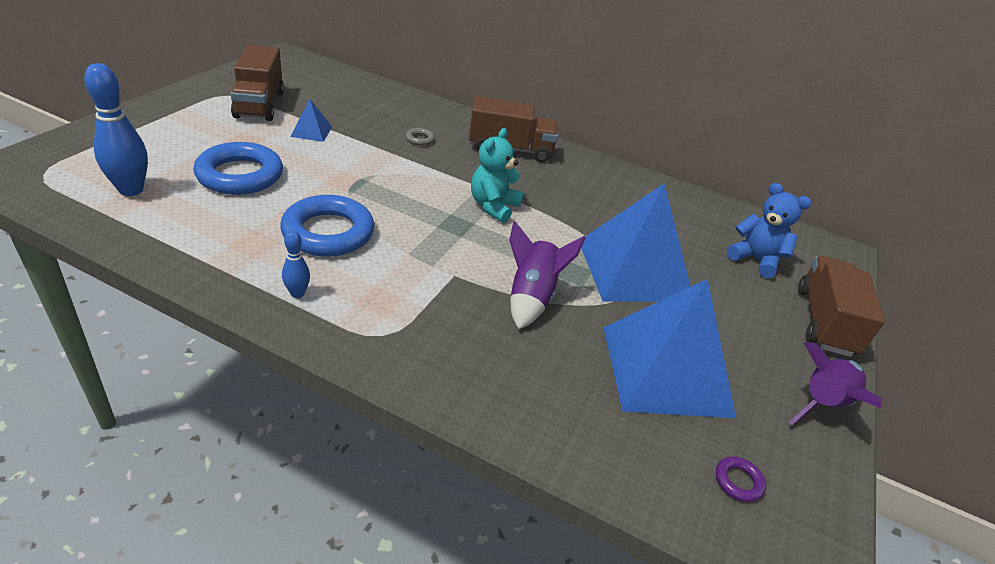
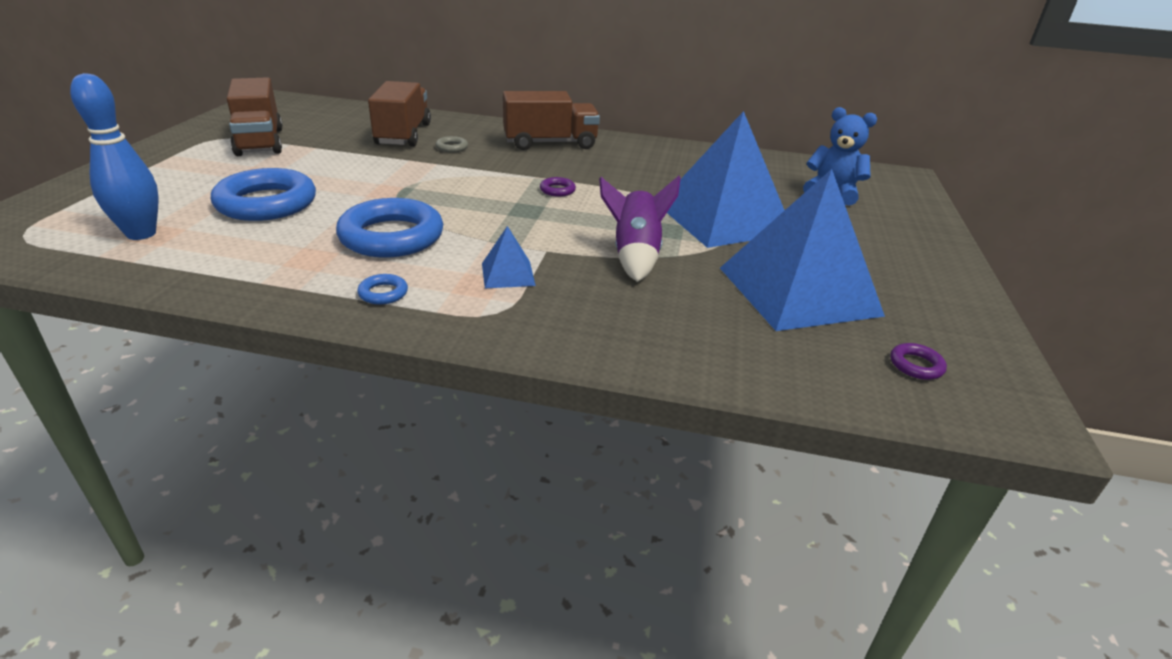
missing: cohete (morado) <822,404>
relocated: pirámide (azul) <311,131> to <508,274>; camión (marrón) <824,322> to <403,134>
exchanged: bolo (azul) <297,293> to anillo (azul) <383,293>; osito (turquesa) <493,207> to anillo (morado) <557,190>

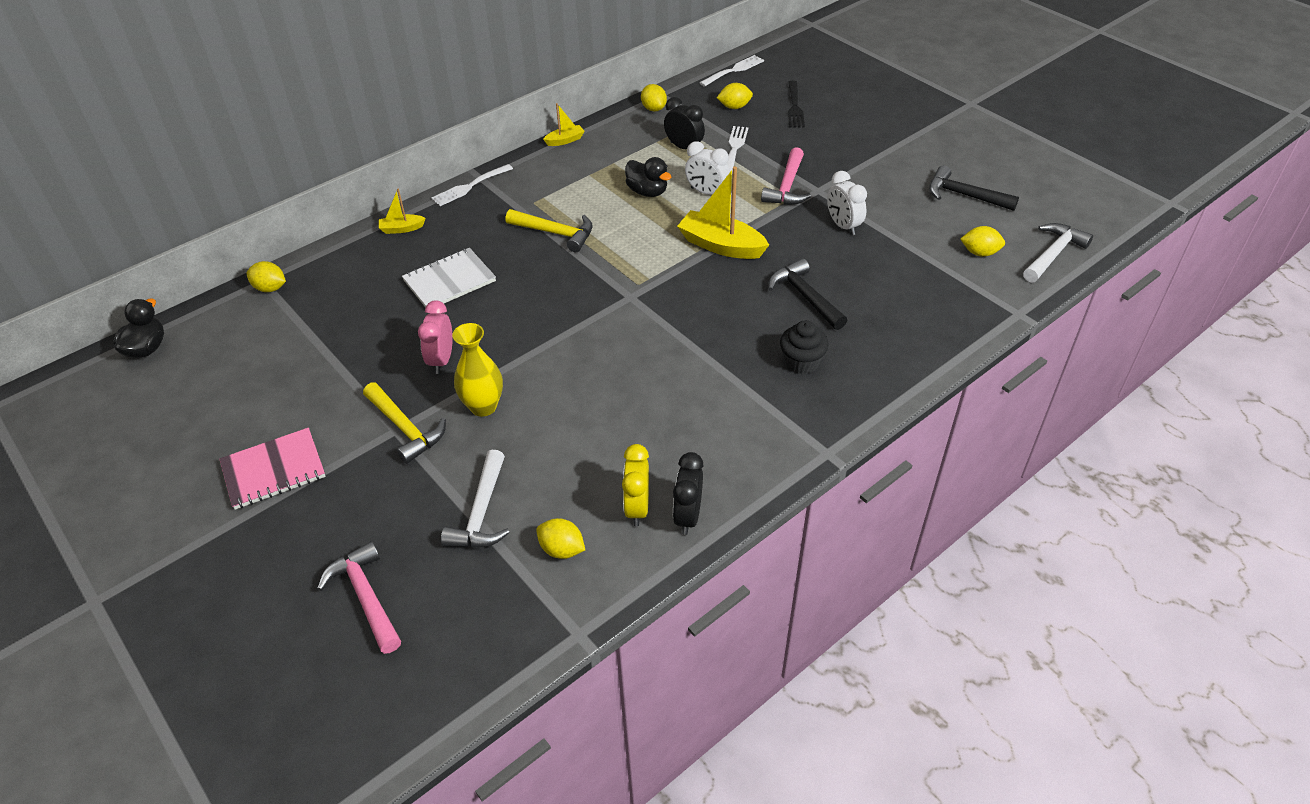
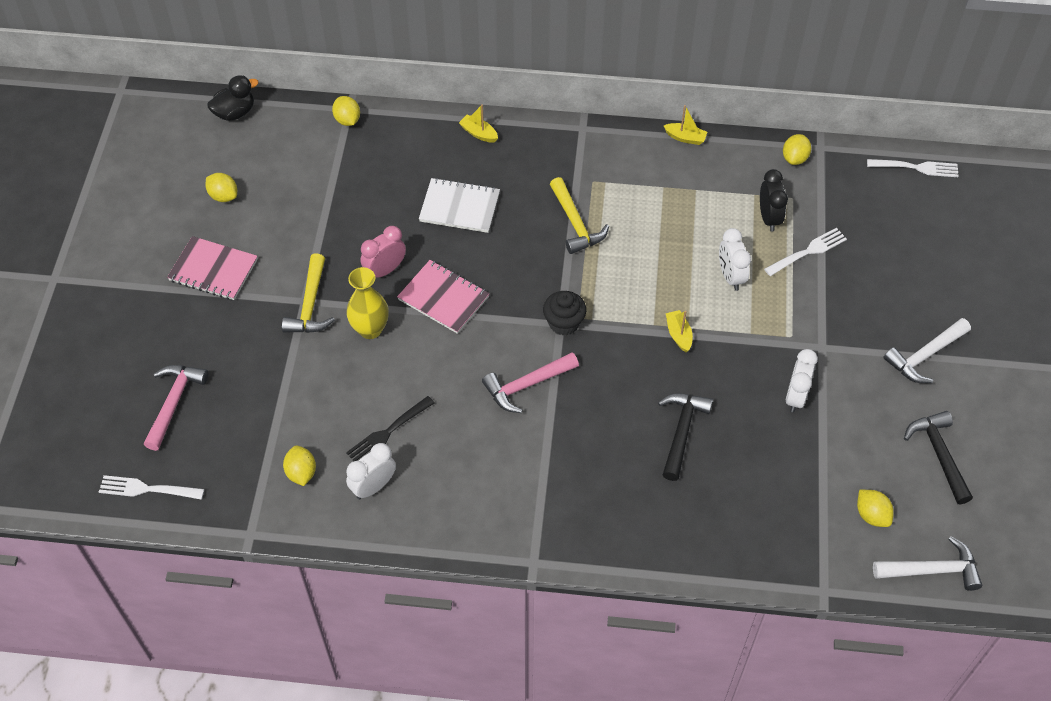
missing: pato (negro) <647,192>; despertador (negro) <688,516>
appeared: cuaderno (rosa) <443,298>
relocated: tenedor (blanco) <470,186> to <147,489>; martillo (blanco) <481,513> to <925,356>; limón (amarillo) <734,107> to <223,196>; martillo (rosa) <787,186> to <526,385>; magdalena (negro) <801,362> to <564,323>; tenedor (negro) <794,107> to <388,432>
colour: despertador (amarillo) <637,508> to despertador (blanco) <373,486>
size: barco (amarillo) <721,245> = <678,334> x0.51

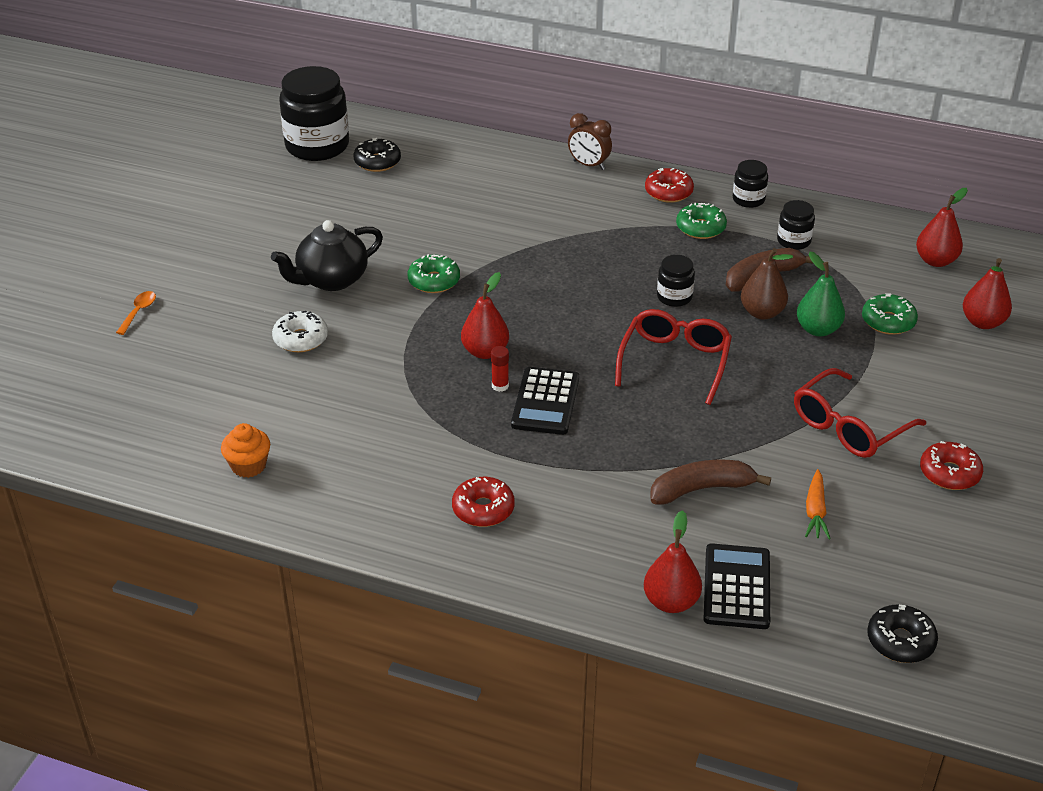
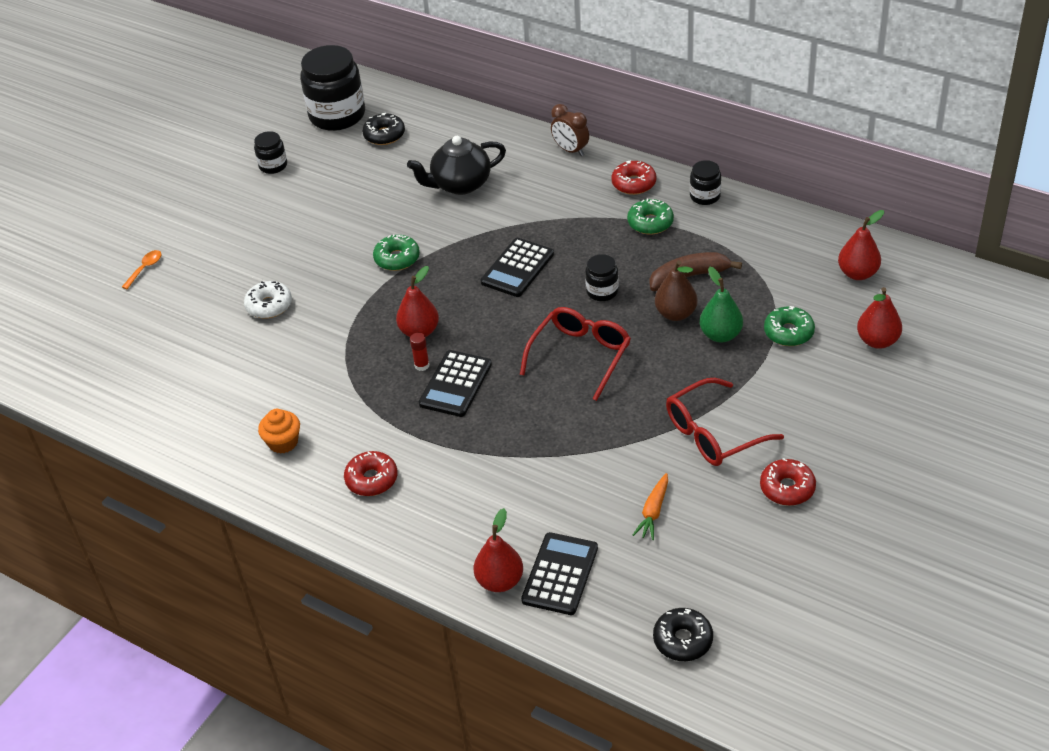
missing: plátano (marrón) <701,489>
appeared: calculadora (negro) <517,268>
relocated: magdalena (naranja) <248,466> to <283,442>; tetera (negro) <331,280> to <460,184>; tarro (negro) <793,241> to <273,165>

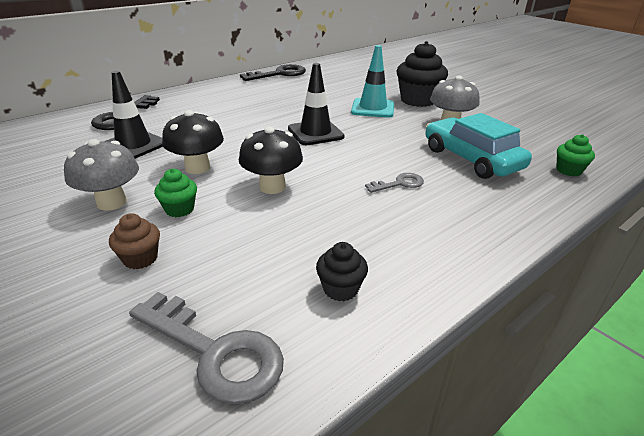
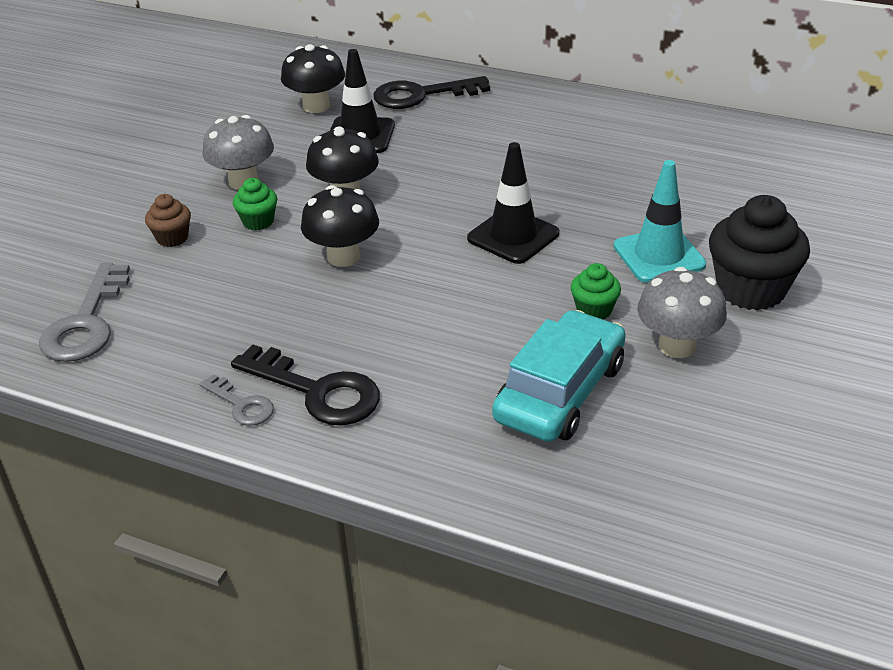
missing: magdalena (negro) <340,289>
appeared: seta (negro) <316,106>
relocated: llave (negro) <279,74> to <317,391>; llave (gris) <399,184> to <241,405>; magdalena (verde) <568,170> to <594,310>

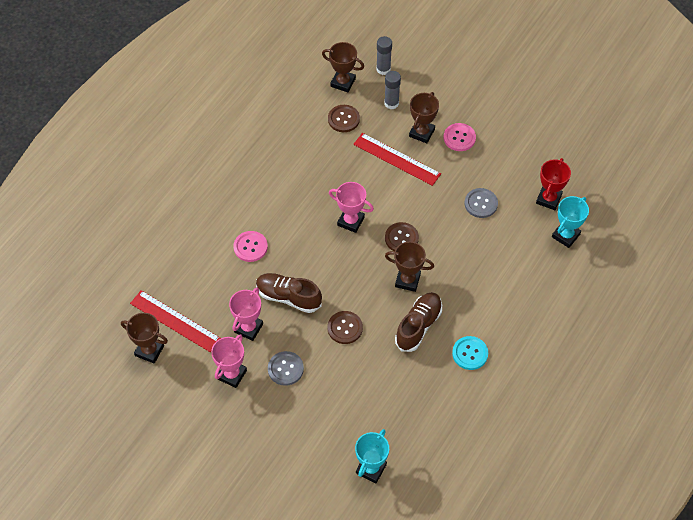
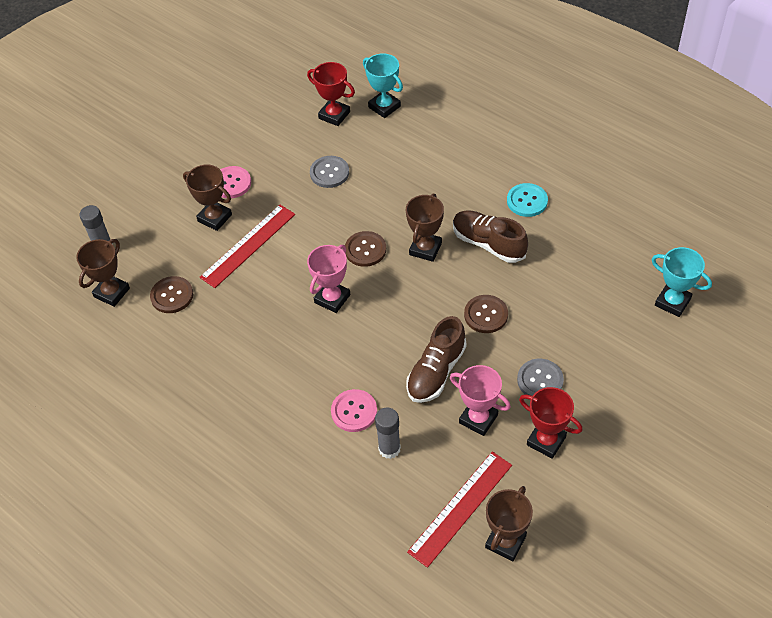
relocated: barra de pegamento (gris) <391,103> to <389,449>
colour: trofeo (rosa) <232,374> to trofeo (rojo) <546,441>

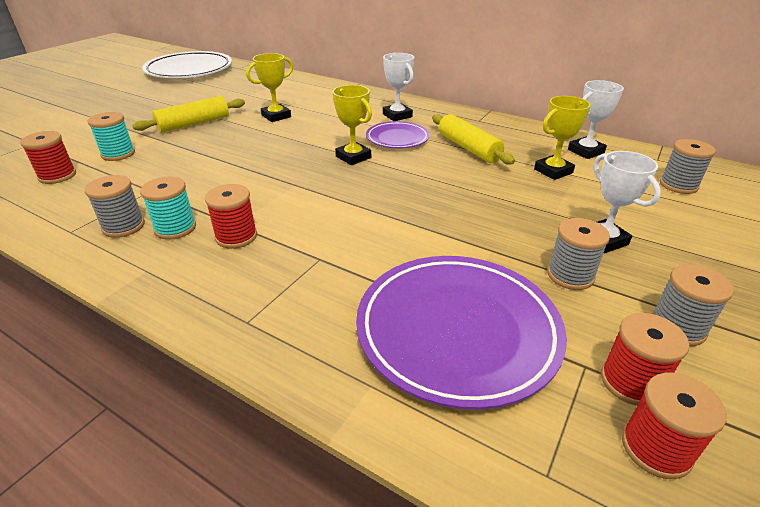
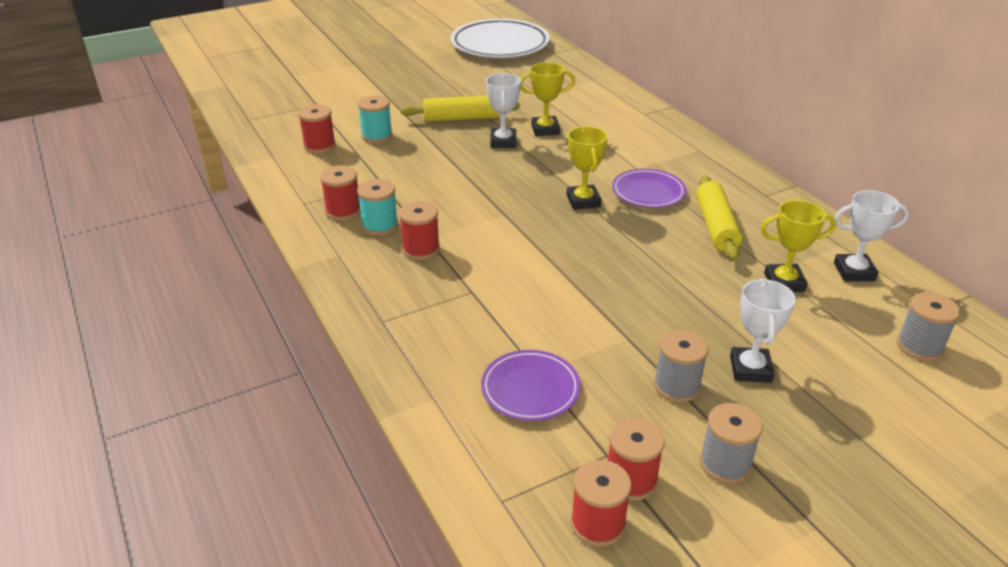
relocated: trofeo (blanco) <397,115> to <503,142>
colour: carrete (gris) <123,226> to carrete (rojo) <343,211>
size: plato (morado) <457,331> = <530,389> x0.55

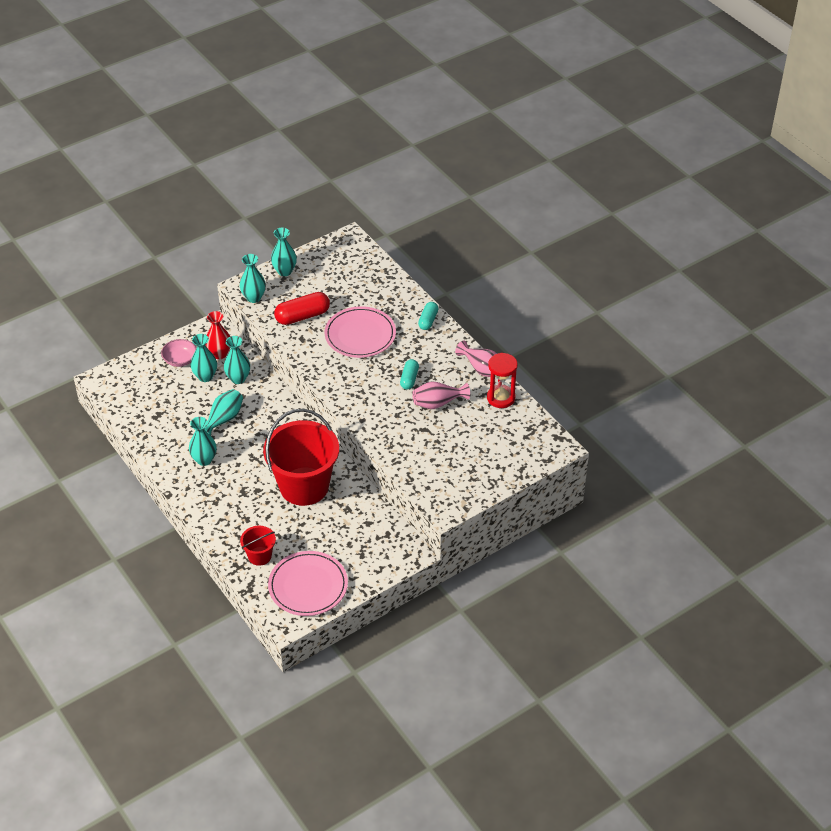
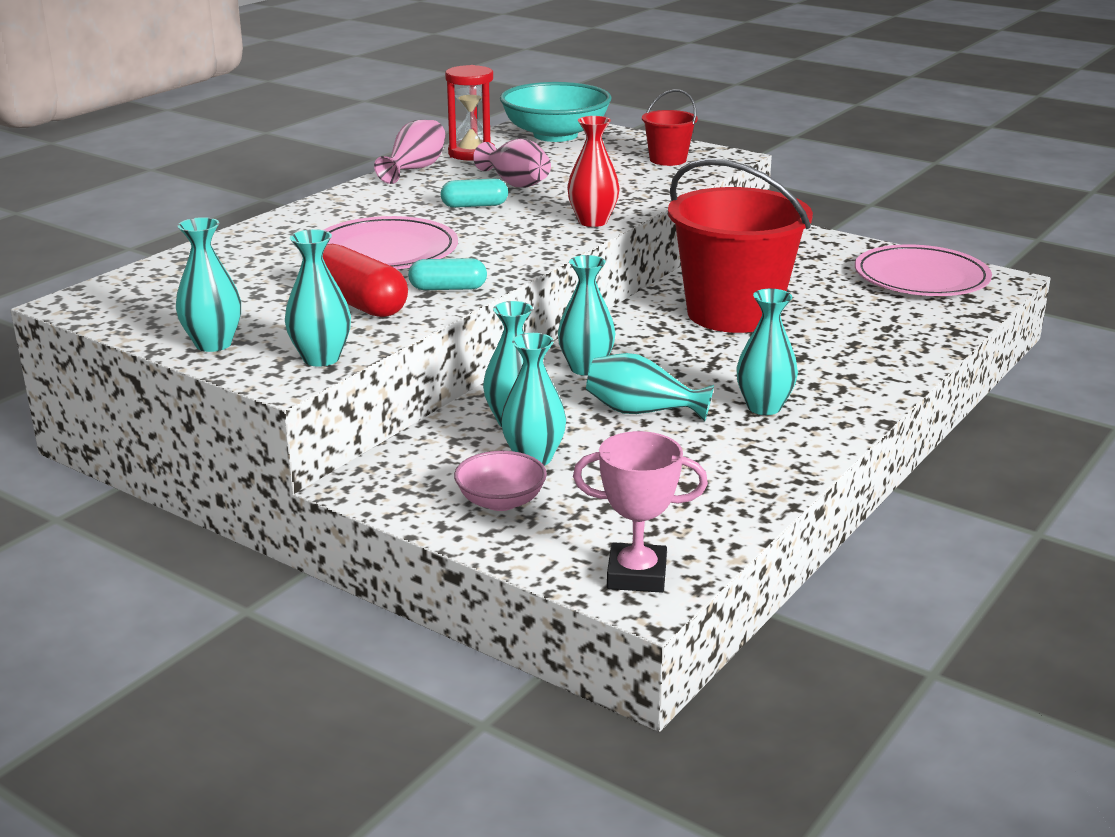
appeared: cuenco (turquesa) <555,135>; florero (turquesa) <586,368>; trofeo (rosa) <636,575>
relocated: florero (rojo) <219,354> to <593,221>; balde (rojo) <259,556> to <668,160>; cápsula (turquesa) <428,320> to <448,288>

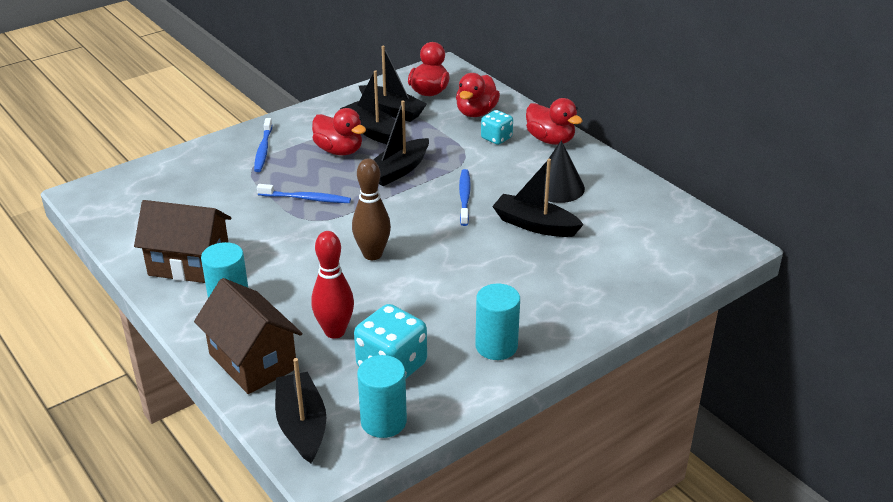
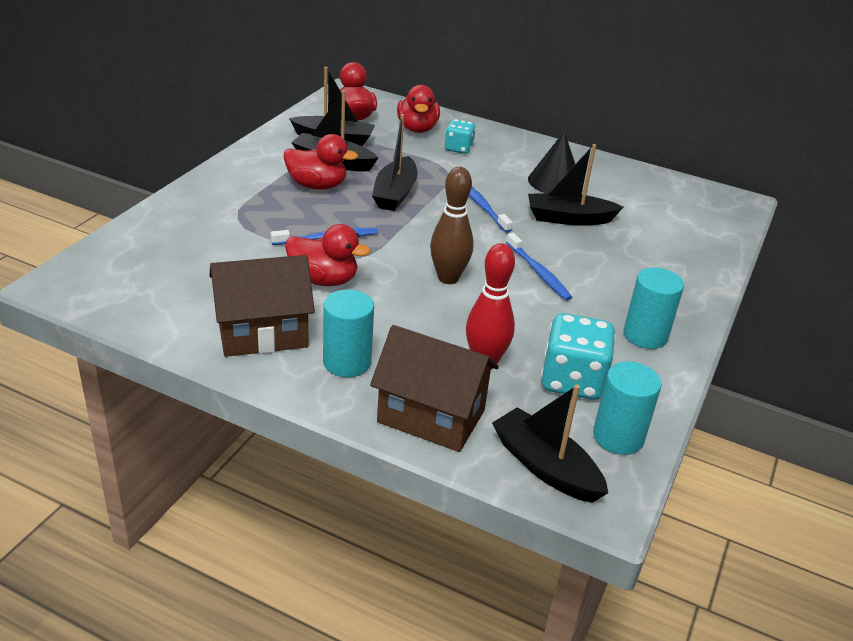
relocated: cepillo de dientes (azul) <263,150> to <538,272>; pato (rojo) <550,140> to <323,280>

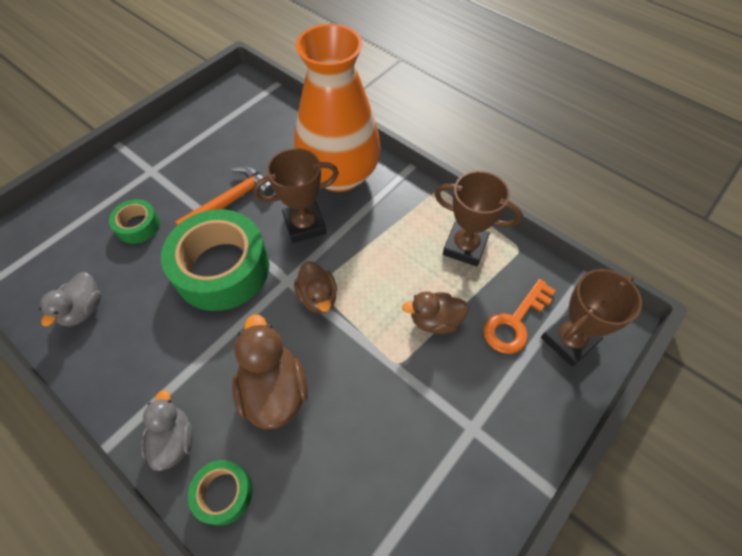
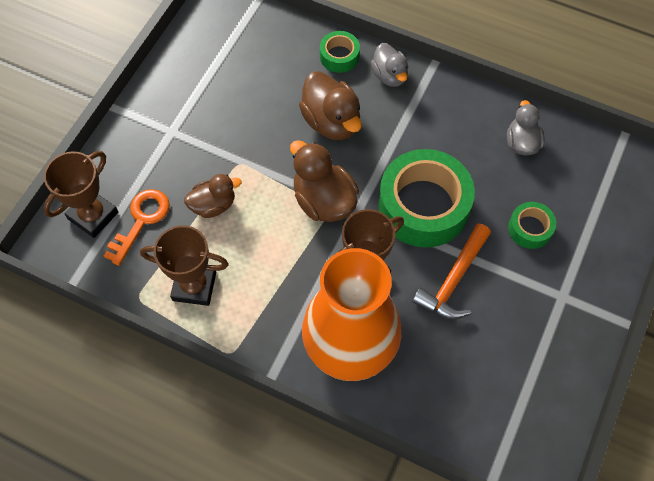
size: pato (marrón) <318,297> = <323,201> x1.55

